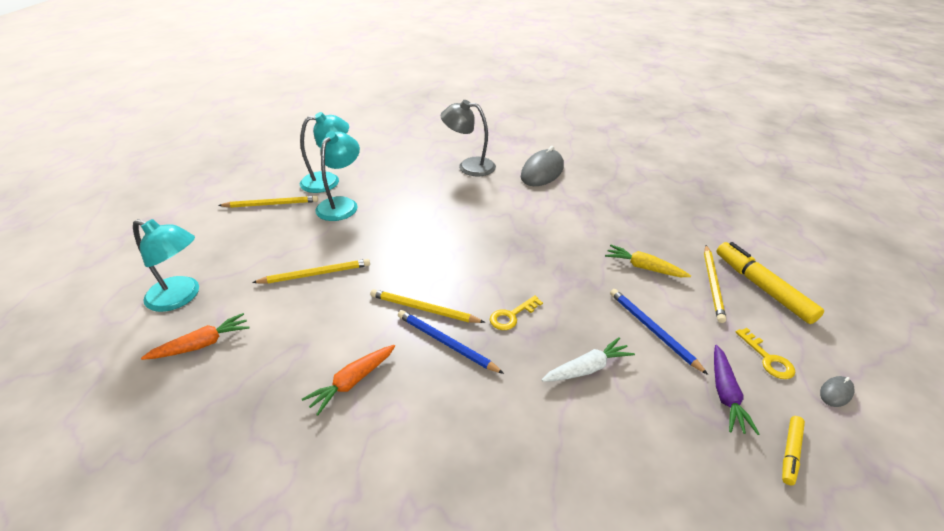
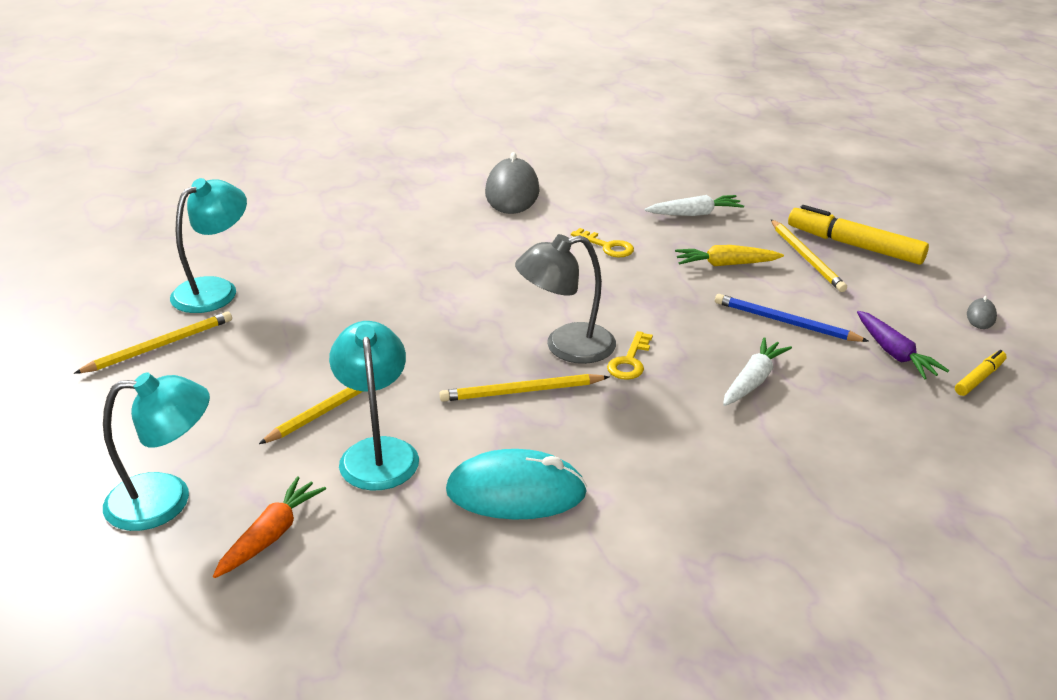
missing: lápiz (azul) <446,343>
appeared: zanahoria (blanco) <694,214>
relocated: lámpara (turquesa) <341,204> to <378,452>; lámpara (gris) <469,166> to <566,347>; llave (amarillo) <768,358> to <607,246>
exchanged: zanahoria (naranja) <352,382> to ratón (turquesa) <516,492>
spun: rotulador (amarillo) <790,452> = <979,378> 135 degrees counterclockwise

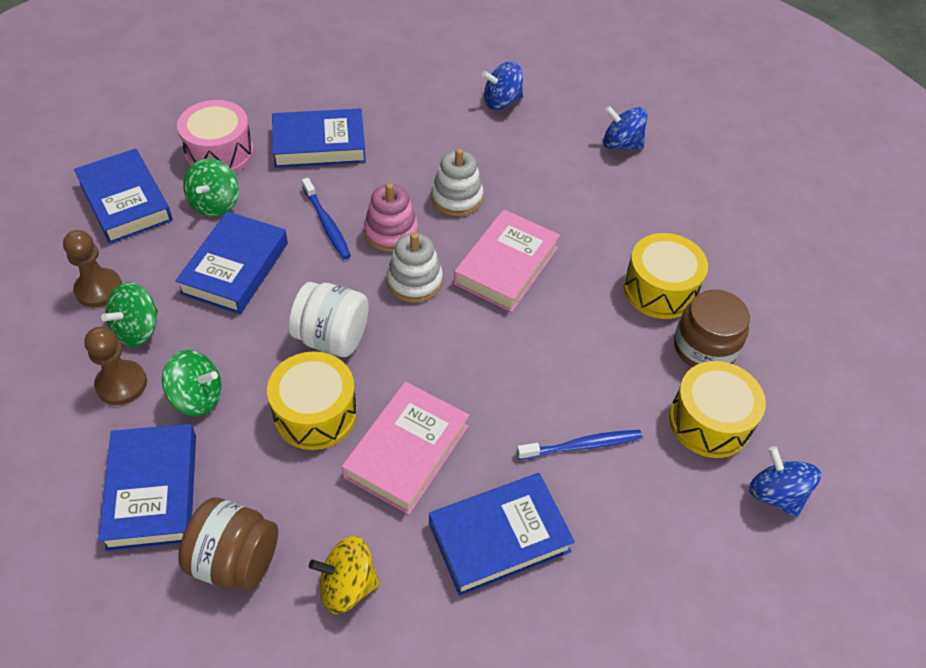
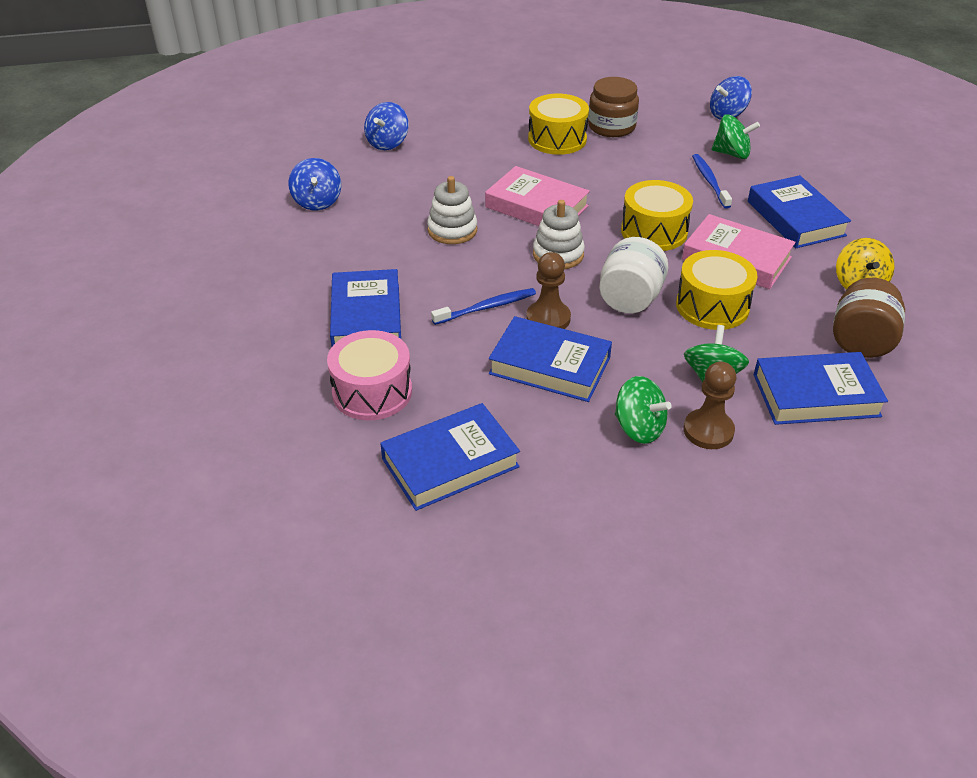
missing: juguete apilable (rosa) <391,232>
relocated: peón (marrón) <99,289> to <548,318>; peonza (verde) <215,204> to <732,154>; tambor (amarillo) <709,421> to <654,231>

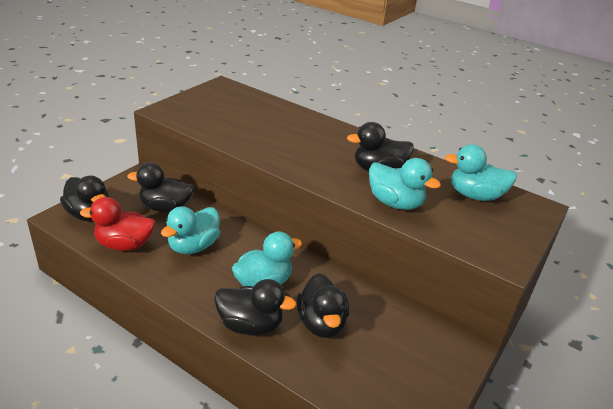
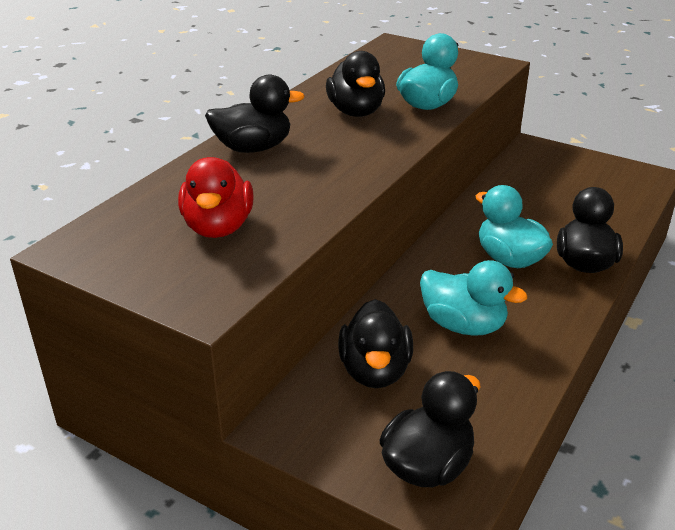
missing: pato (turquesa) <475,196>
relocated: pato (rojo) <124,245> to <218,227>; pato (negro) <321,323> to <253,148>

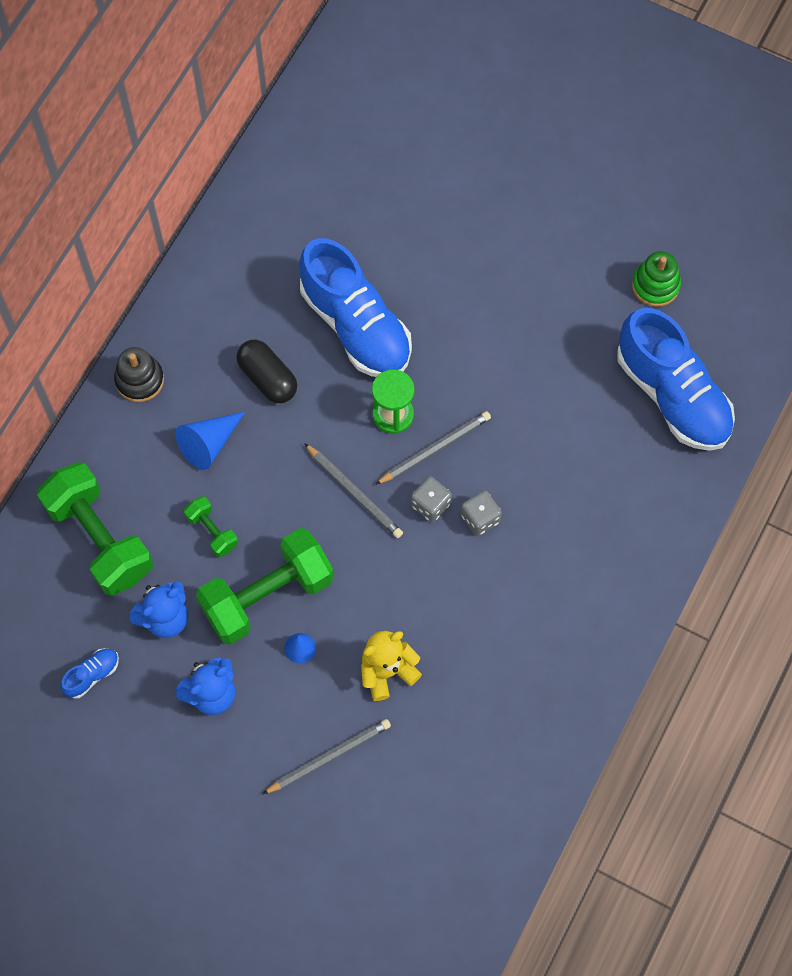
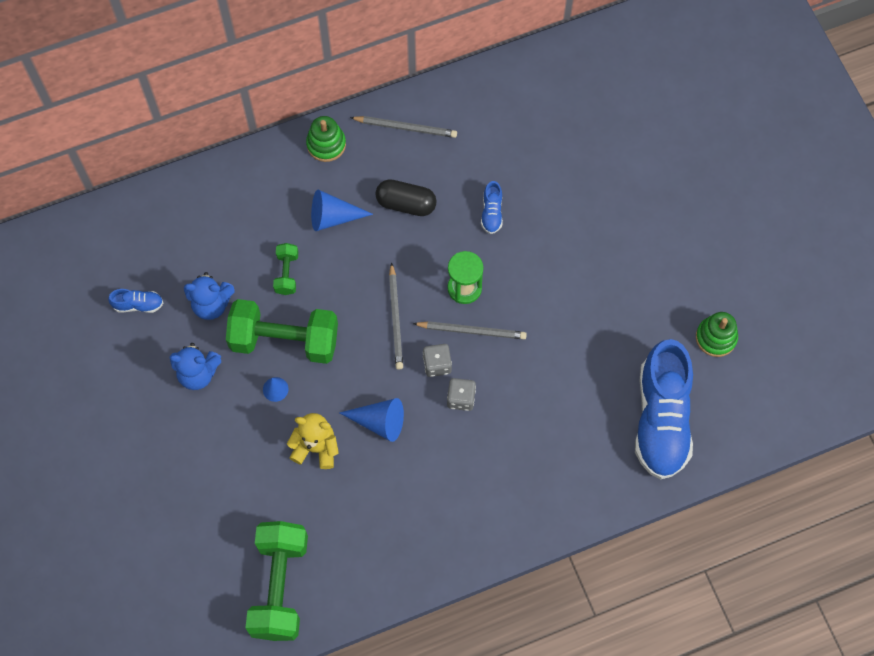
appeared: cono (azul) <379,422>
relocated: mancuerna (verde) <100,539> to <280,586>; lápiz (gris) <329,757> to <406,127>
colour: juguete apilable (negro) <139,380> to juguete apilable (verde) <326,144>
spun: cápsula (negro) <268,378> = <406,204> 75 degrees counterclockwise
size: zapato (azul) <356,326> = <491,213> x0.40

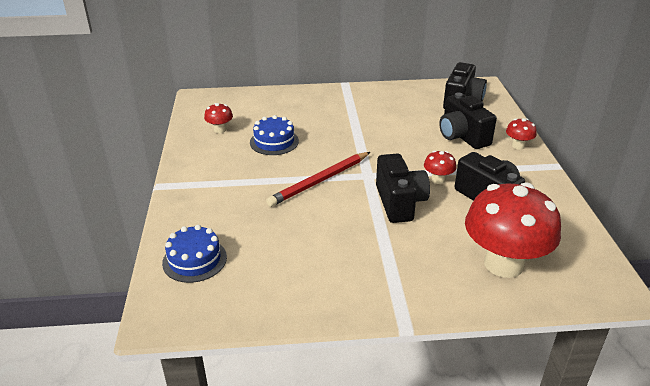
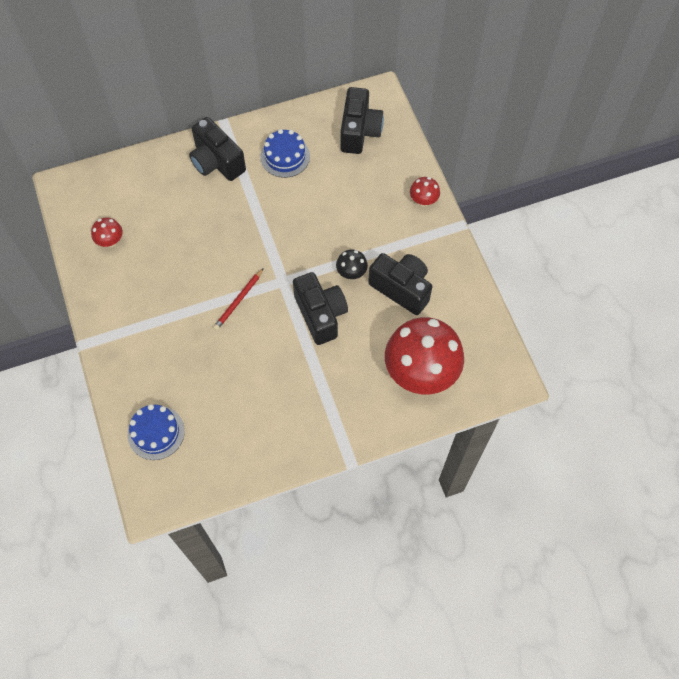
relocated: tarta (azul) <274,142> to <285,156>; cámara (negro) <462,136> to <217,162>
colour: seta (rojo) <438,180> to seta (negro) <351,273>
size: lápiz (rojo) <320,181> = <238,300> x0.61

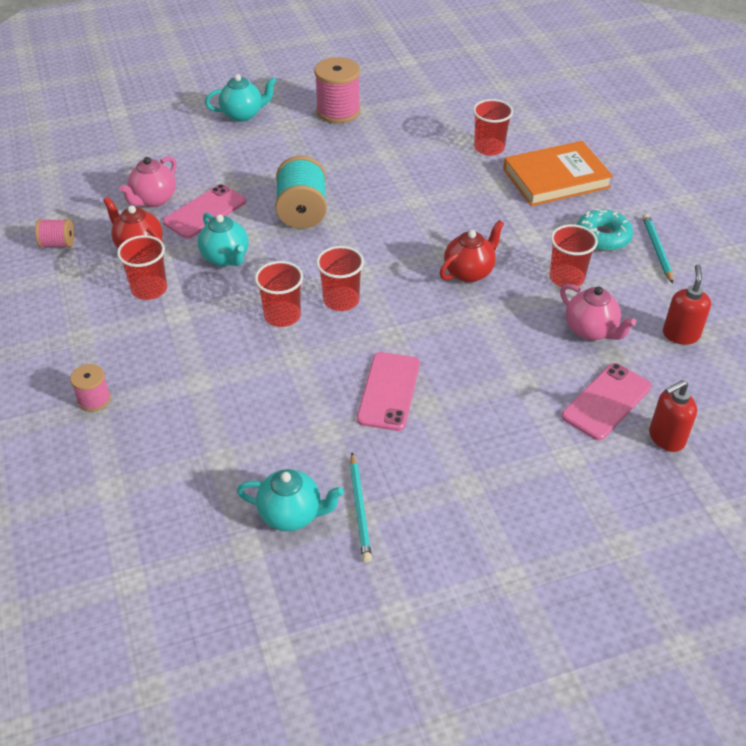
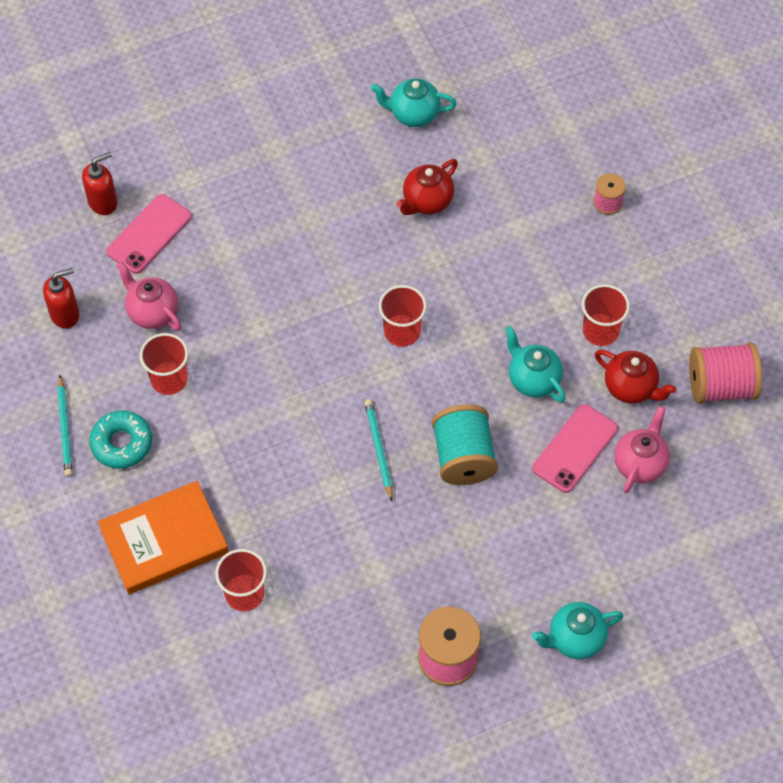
missing: vaso (rojo) <282,316>; móvil (rosa) <388,391>
relocated: lápiz (turquesa) <360,509> to <378,449>; tetera (rojo) <469,272> to <427,201>
spun: dispensador de jabón (rojo) <680,334> = <65,314> 120 degrees counterclockwise
size: carrete (rosa) <58,244> = <721,386> x1.83

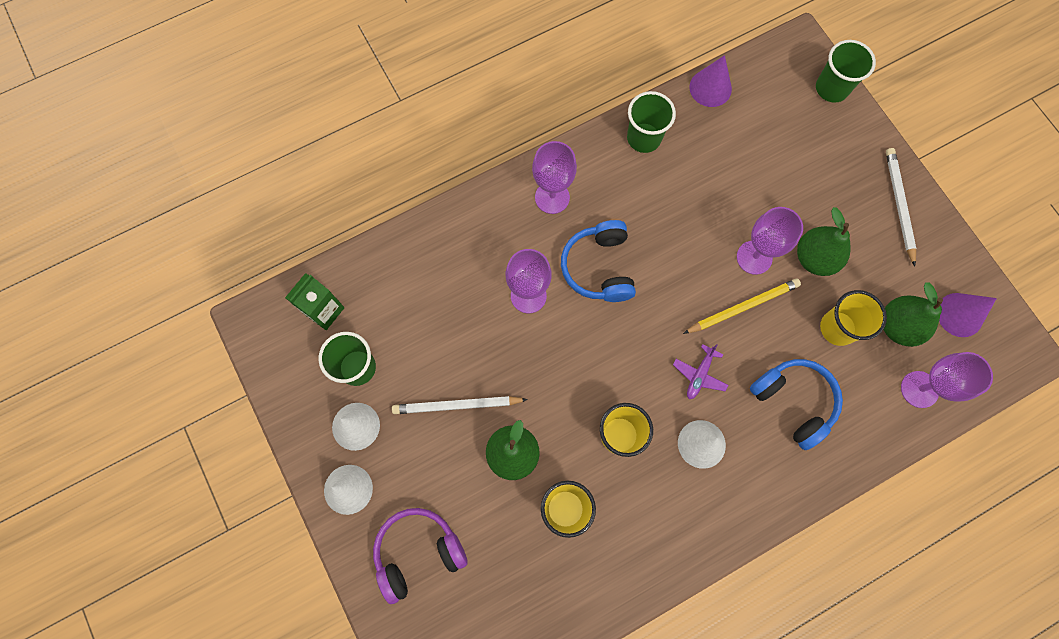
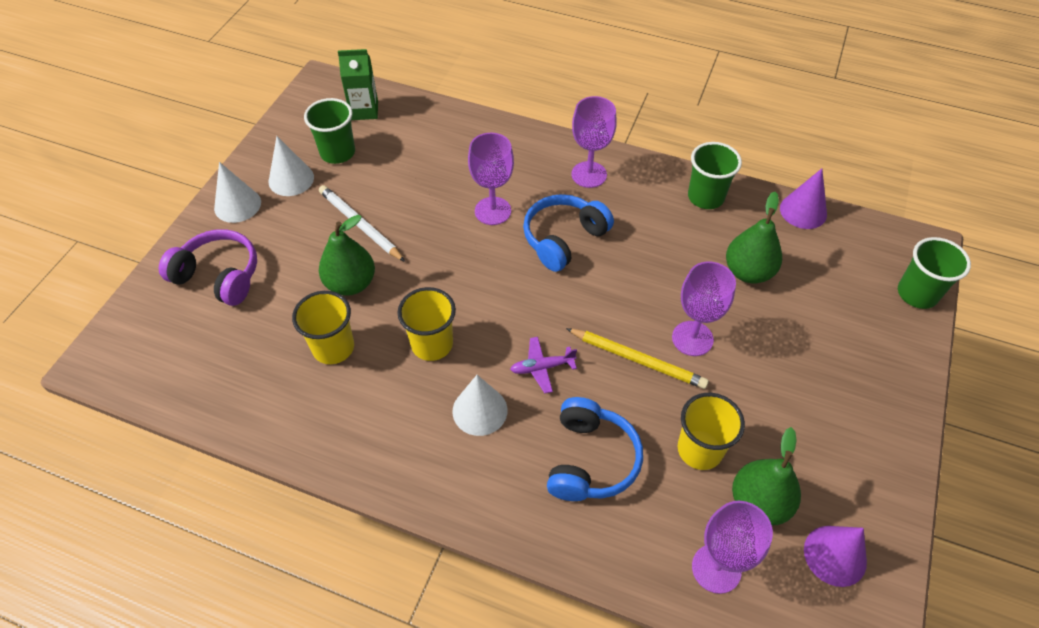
missing: lápiz (blanco) <898,205>
relocated: pera (verde) <815,258> to <748,272>

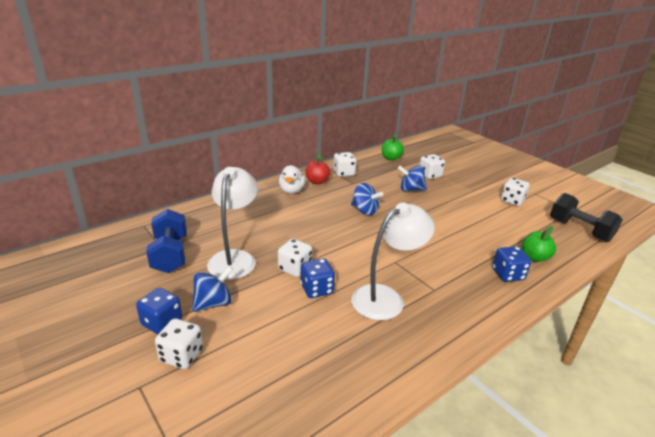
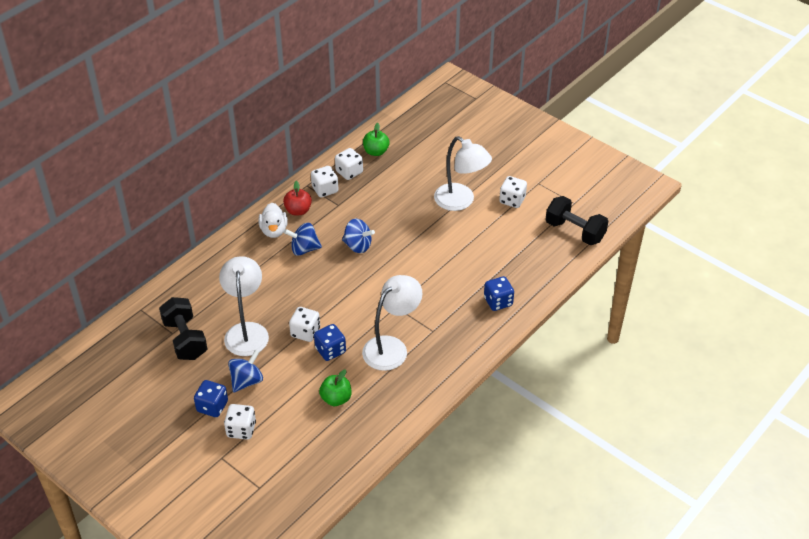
appeared: lámpara (blanco) <460,201>
relocated: peonza (azul) <411,189> to <304,249>; dado (blanco) <430,175> to <349,172>; manzana (verde) <534,257> to <336,399>
colour: mancuerna (azul) <170,255> to mancuerna (negro) <185,339>

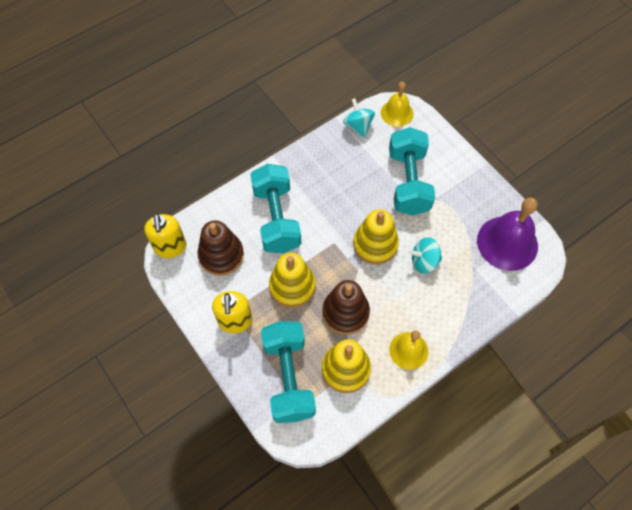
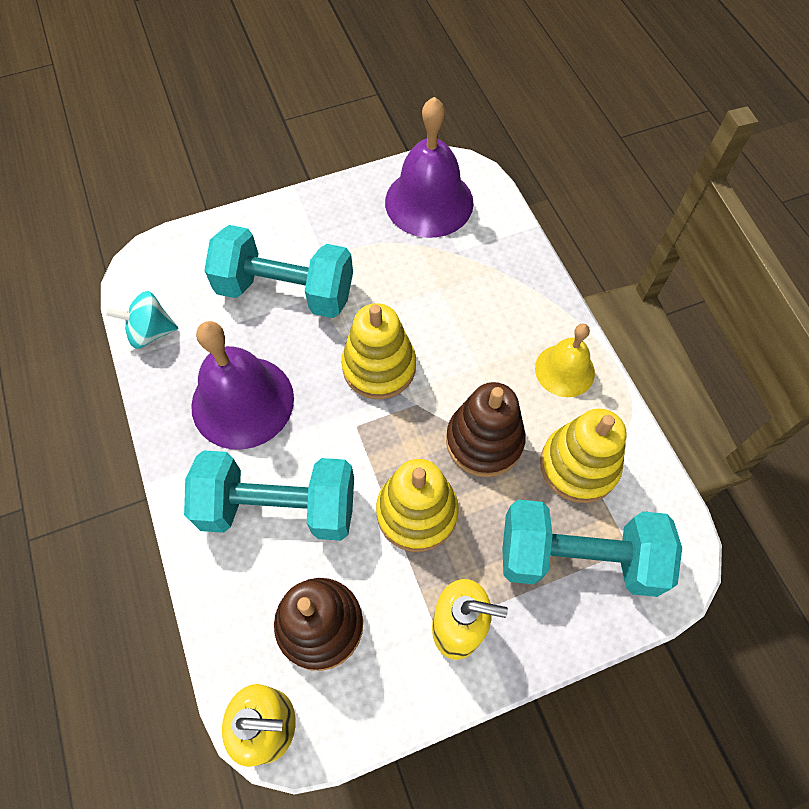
missing: campana (amarillo) <397,113>; peonza (turquesa) <424,261>
appeared: campana (morado) <242,402>

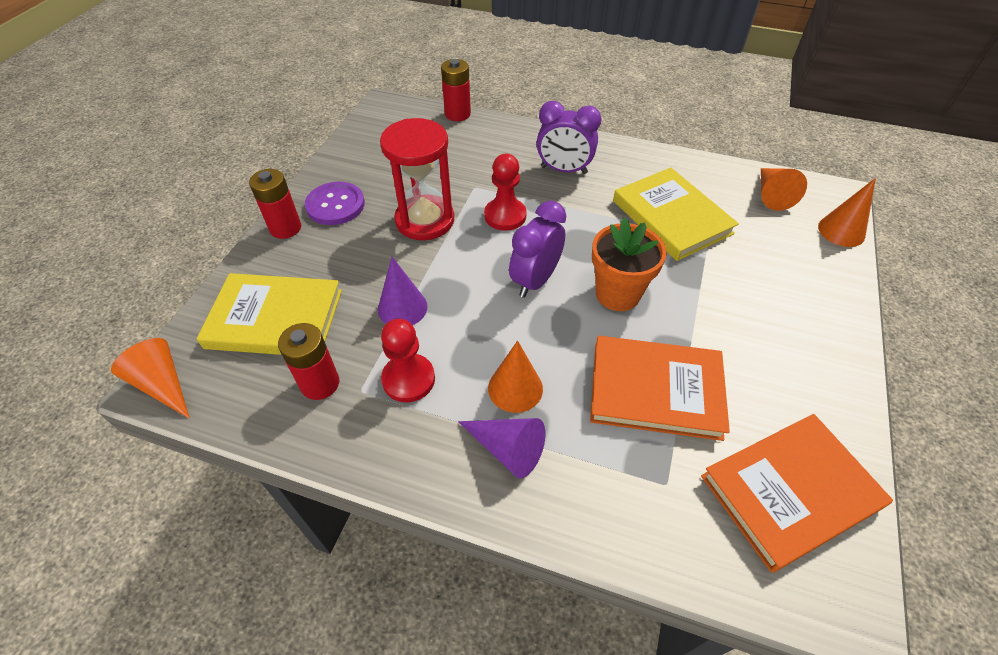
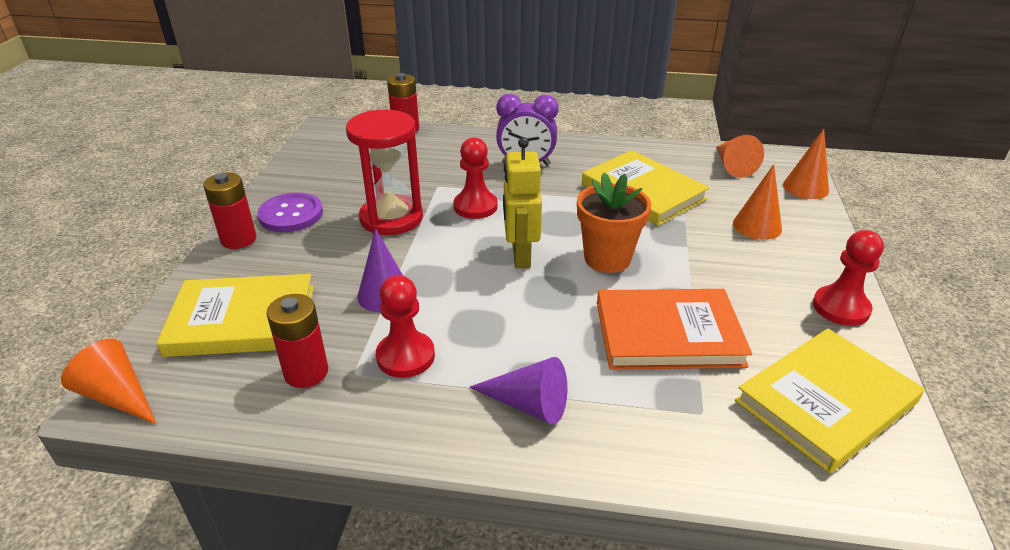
appeared: peón (rojo) <841,308>
relocated: cono (naranja) <515,388> to <757,226>
exchanged: despertador (morado) <535,280> to robot (amarillo) <520,256>
colour: libro (naranja) <790,491> to libro (amarillo) <825,401>

